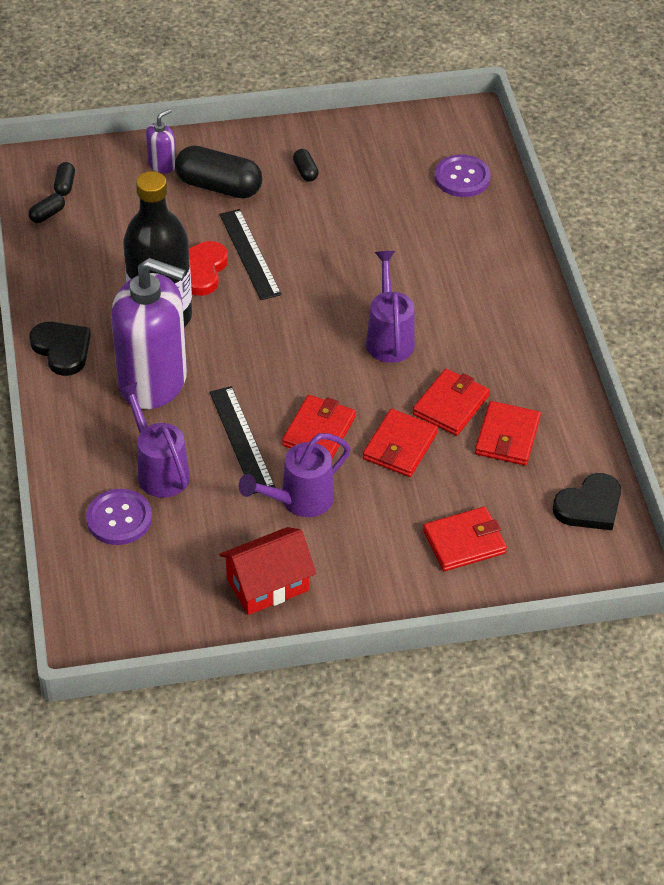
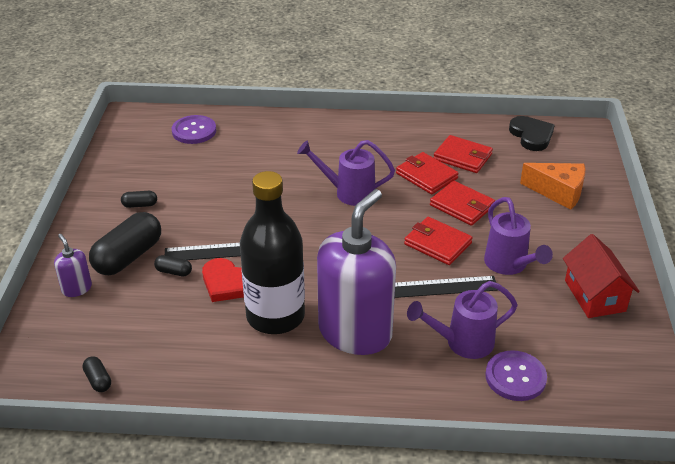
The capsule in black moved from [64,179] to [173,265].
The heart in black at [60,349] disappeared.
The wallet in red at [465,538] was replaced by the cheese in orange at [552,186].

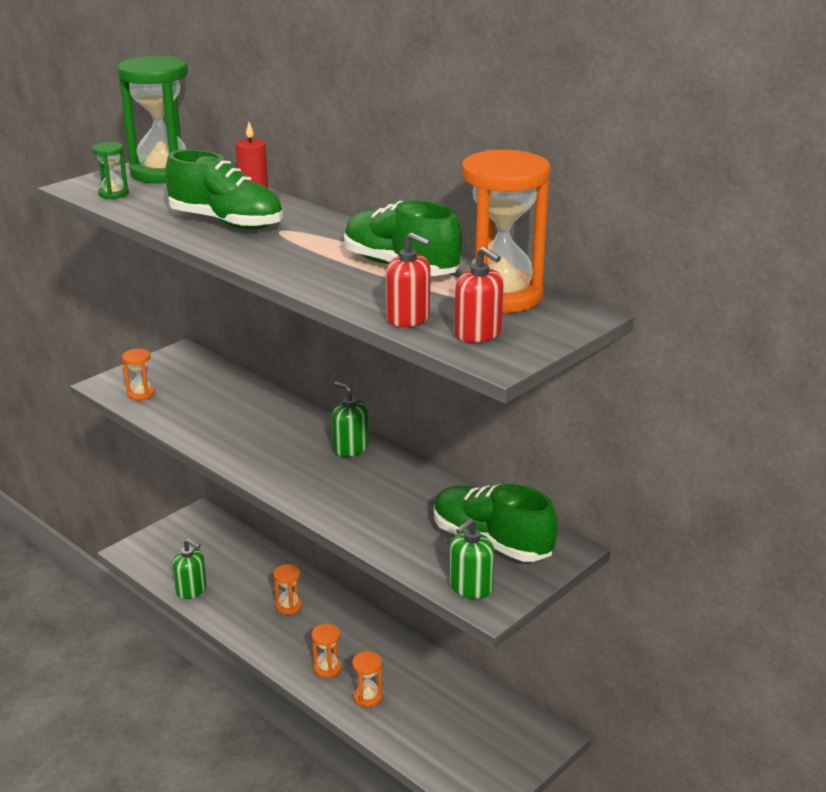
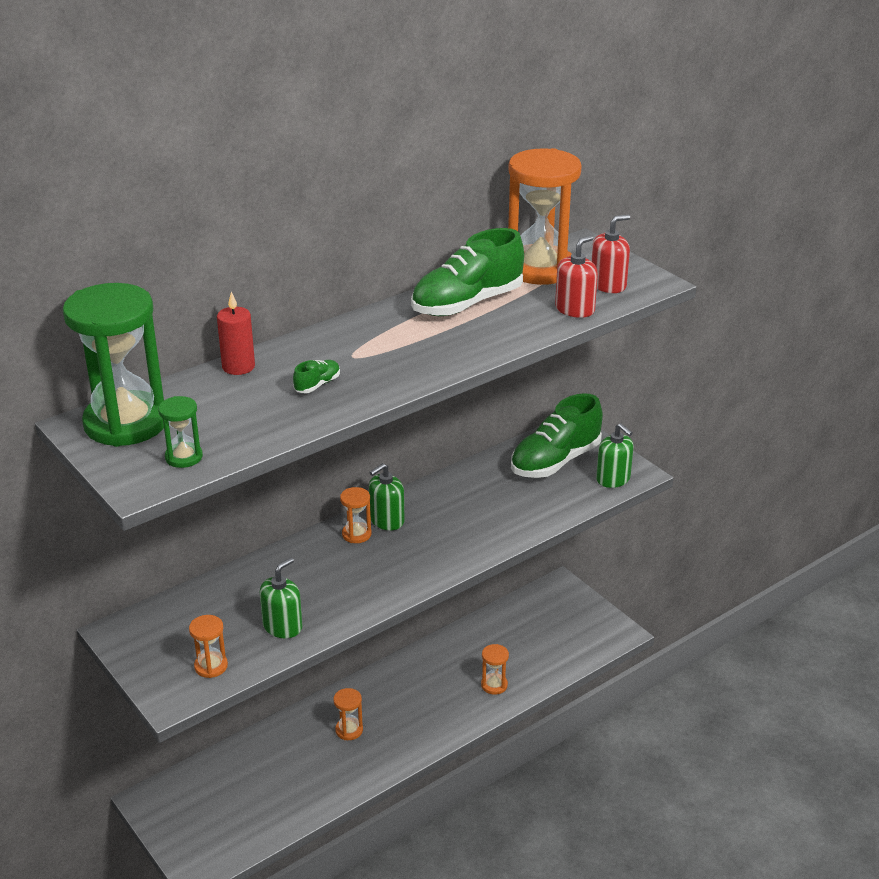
The shoe in green at [224,189] changed to 0.41 times the size.
The soap dispenser in green moved from [190,569] to [281,598].
The hourglass in orange moved from [326,651] to [355,515].

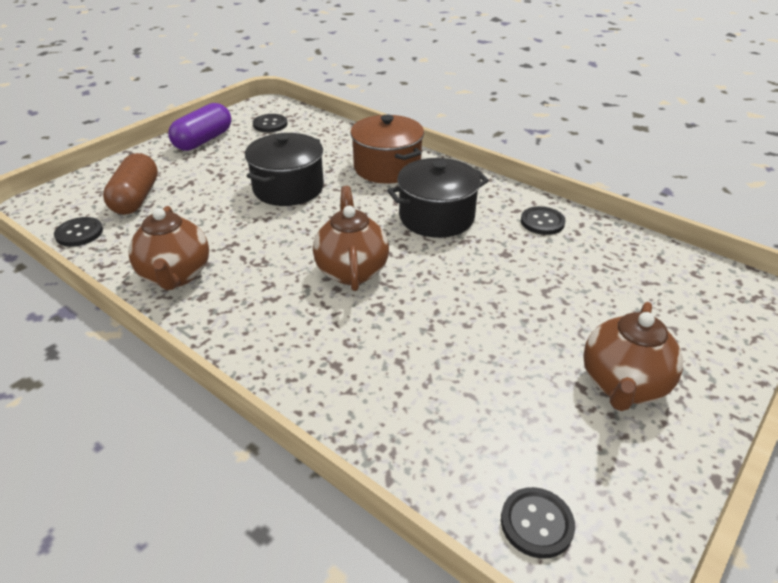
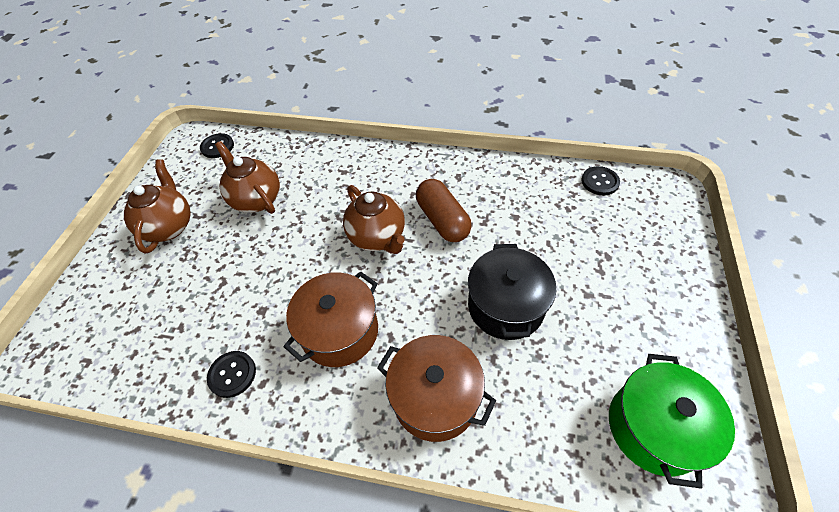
The capsule in purple at [199,127] disappeared.
The button in black at [270,123] was replaced by the pot in green at [672,421].
The capsule in brown moved from [130,184] to [444,210].
The pot in black at [438,198] became the pot in brown at [330,319].
The teapot in brown moved from [169,248] to [247,177].

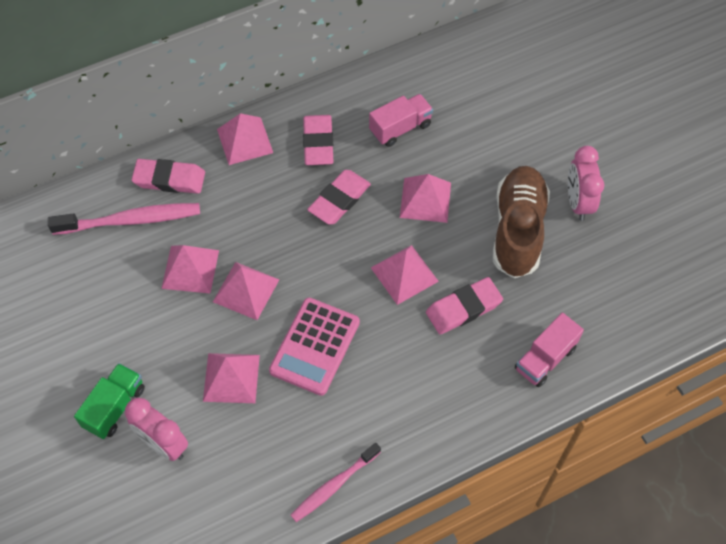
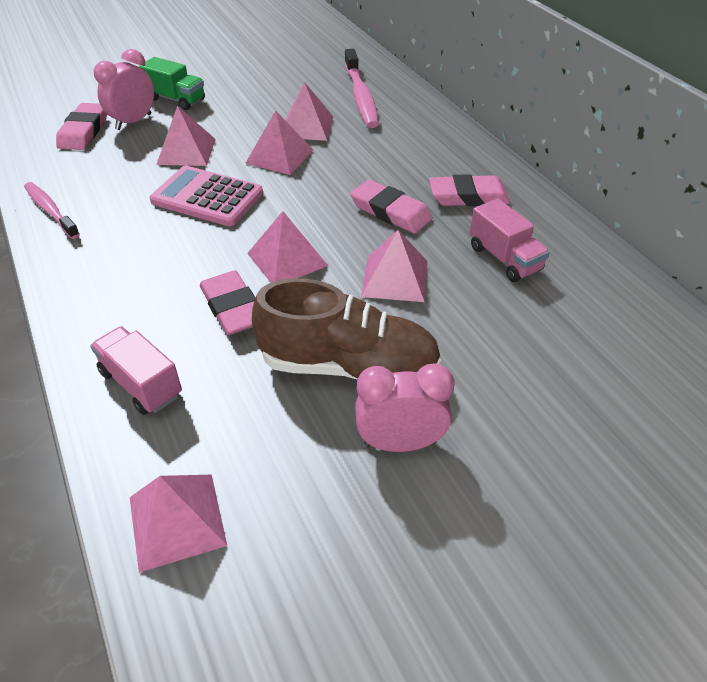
The pyramid in pink moved from [245,139] to [178,524].
The eraser in pink moved from [168,176] to [81,126].

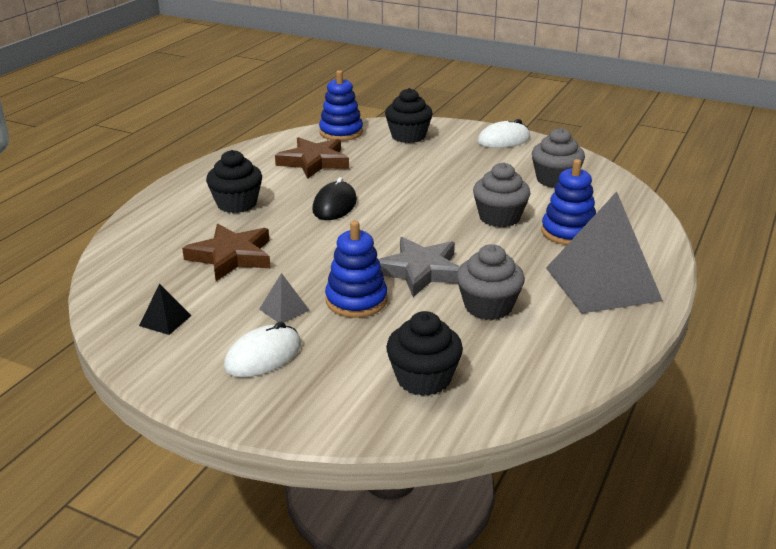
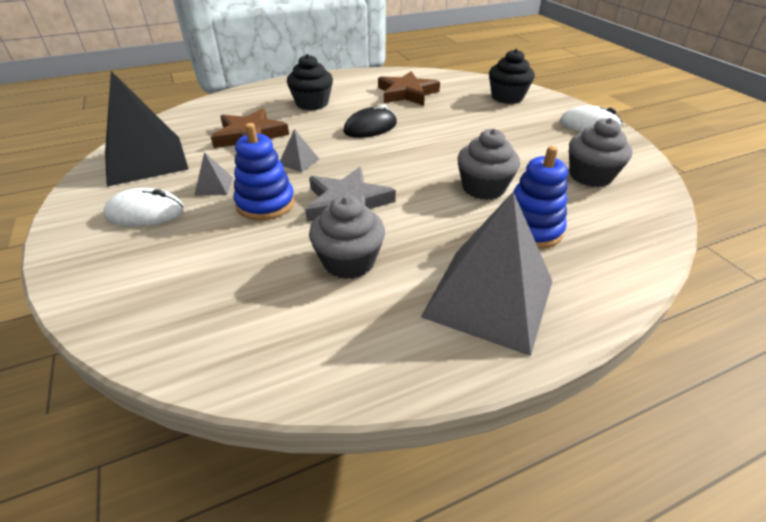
The stacking toy in blue at [341,105] disappeared.
The pyramid in black at [165,309] changed to 2.49 times the size.
The cupcake in black at [424,353] disappeared.
The pyramid in grey at [299,150] appeared.

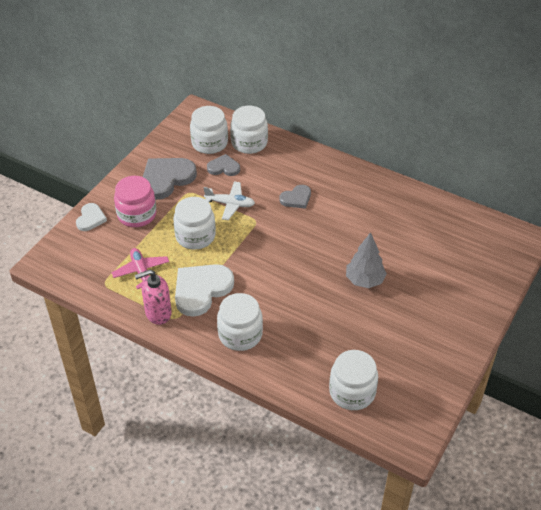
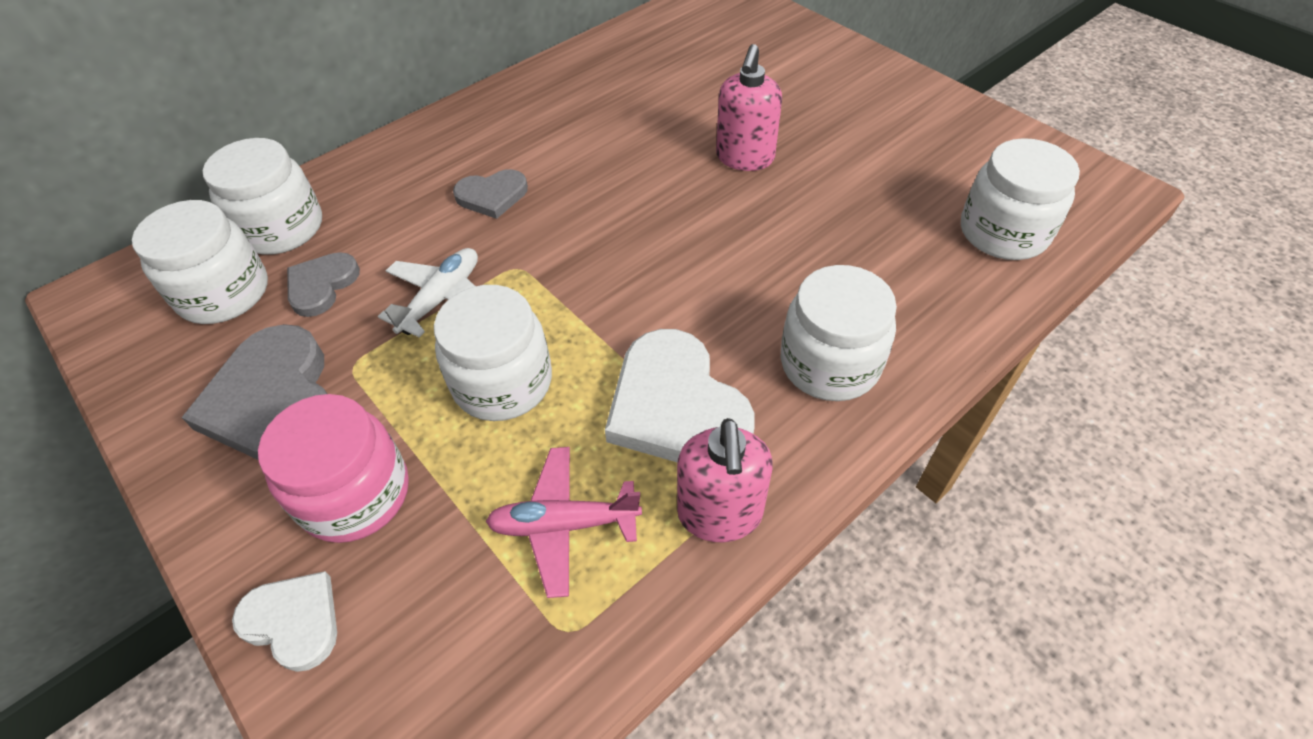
The heart in grey at [295,197] turned 90 degrees clockwise.
The tree in grey at [366,260] was replaced by the soap dispenser in pink at [749,107].

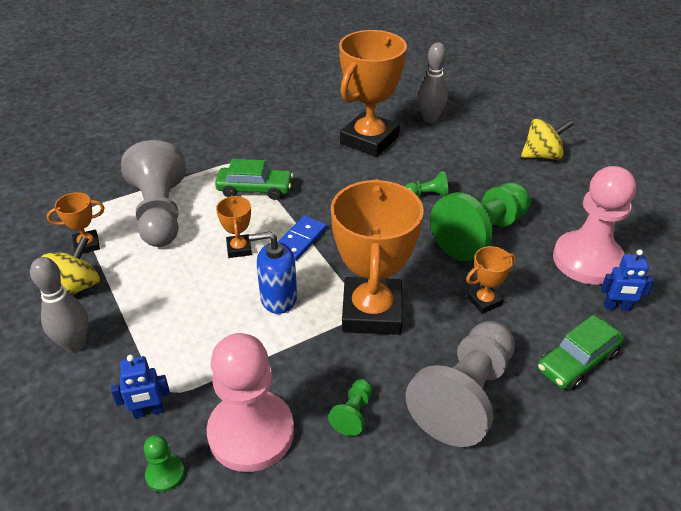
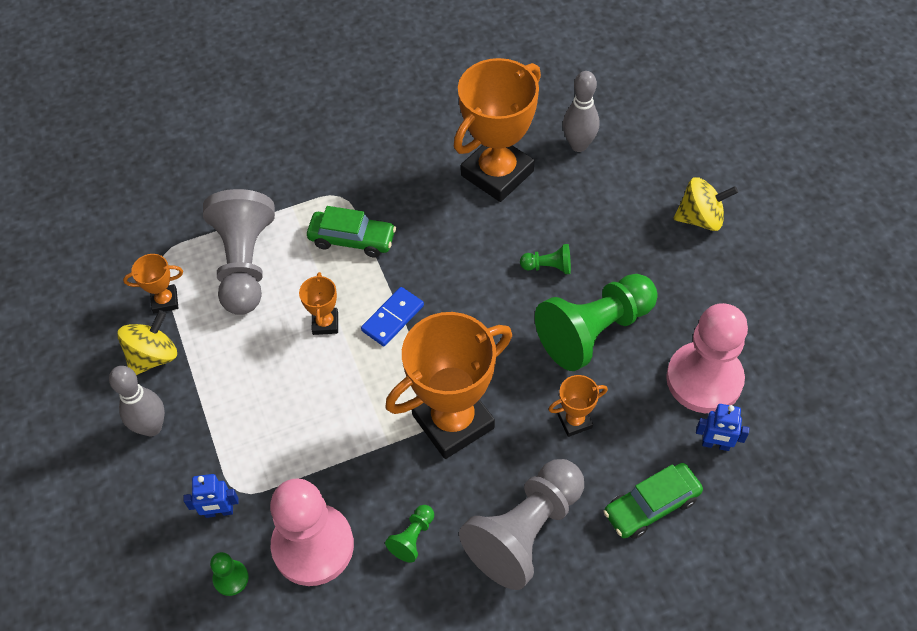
The trophy in orange at [377,257] turned 45 degrees clockwise.
The soap dispenser in blue at [273,273] disappeared.

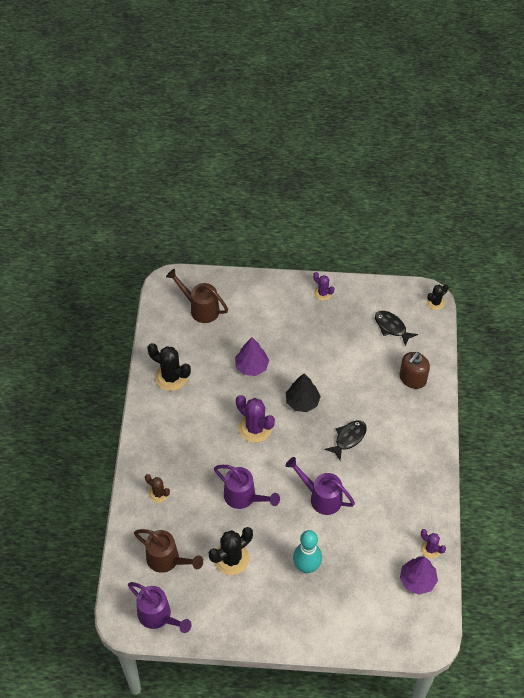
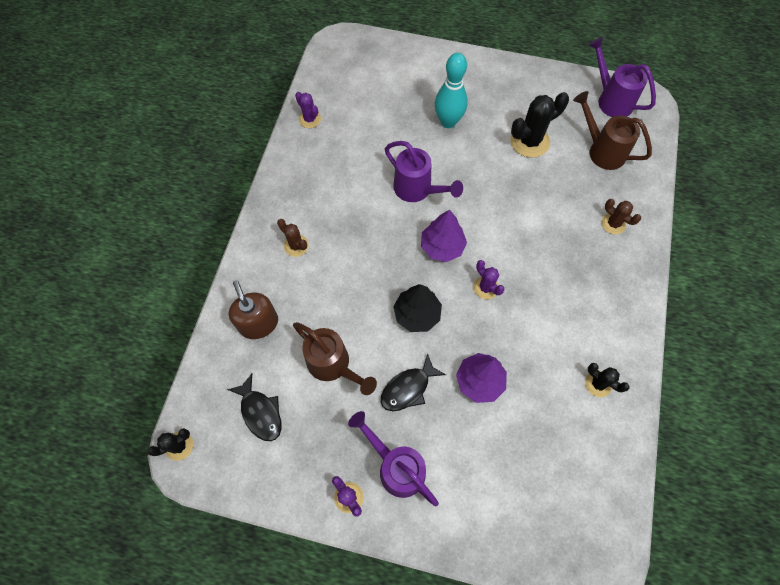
The watering can in brown moved from [197,296] to [335,358].
The cactus in black at [169,367] changed to 0.58 times the size.
The soap dispenser in brown at [415,370] turned 75 degrees counterclockwise.
The cactus in purple at [255,419] changed to 0.58 times the size.
The fish in black moved from [346,440] to [413,382].
The watering can in purple moved from [247,487] to [393,458].
The tree in purple moved from [419,576] to [444,236].
The cactus in brown at [293,238] appeared.

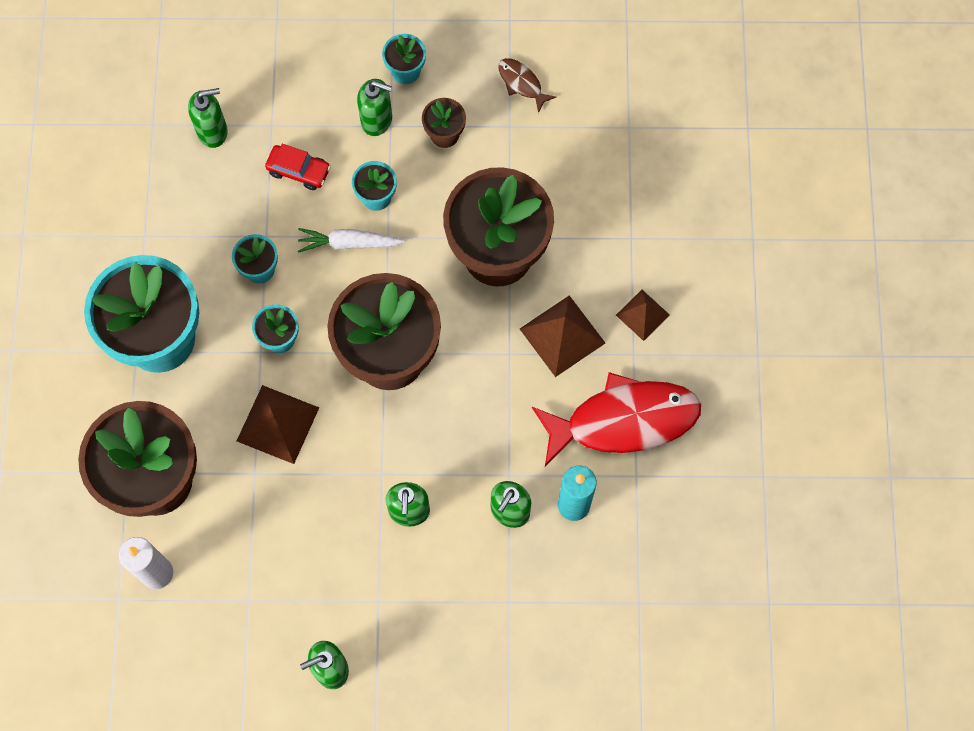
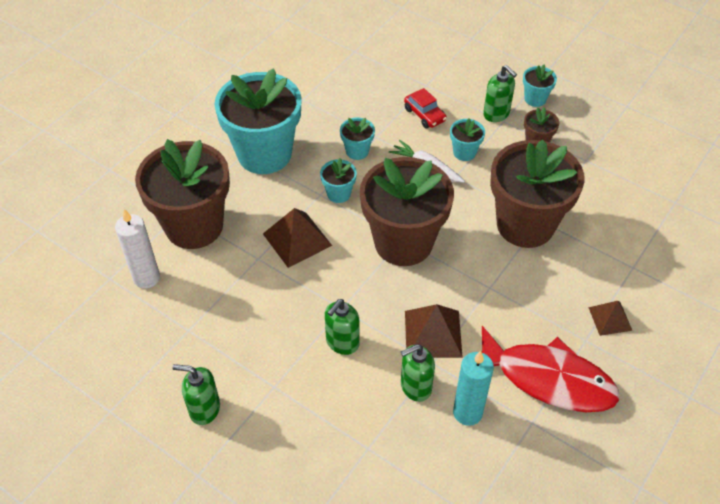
The fish in brown at [527,85] disappeared.
The soap dispenser in green at [208,118] disappeared.
The pyramid in brown moved from [562,336] to [434,331].

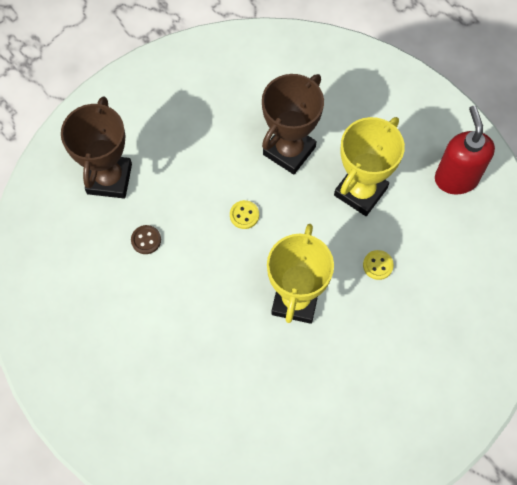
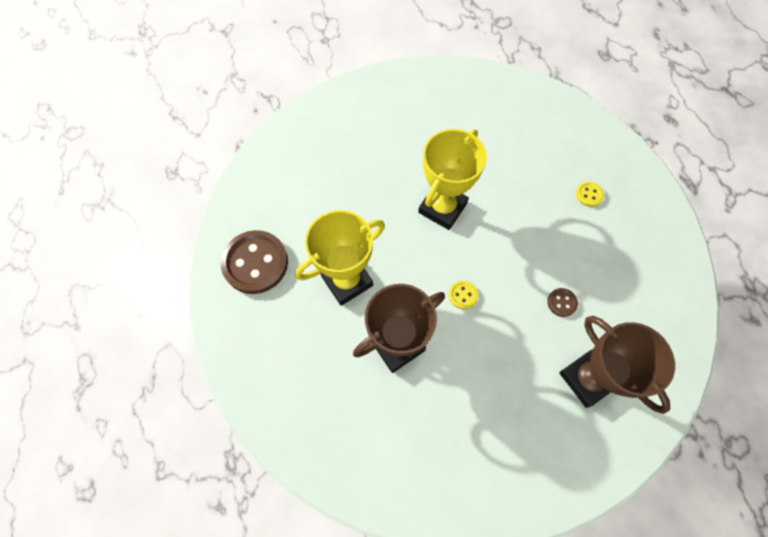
The trophy in brown at [96,147] turned 60 degrees counterclockwise.
The soap dispenser in red at [465,150] was replaced by the button in brown at [254,262].
The button in yellow moved from [378,265] to [590,194].

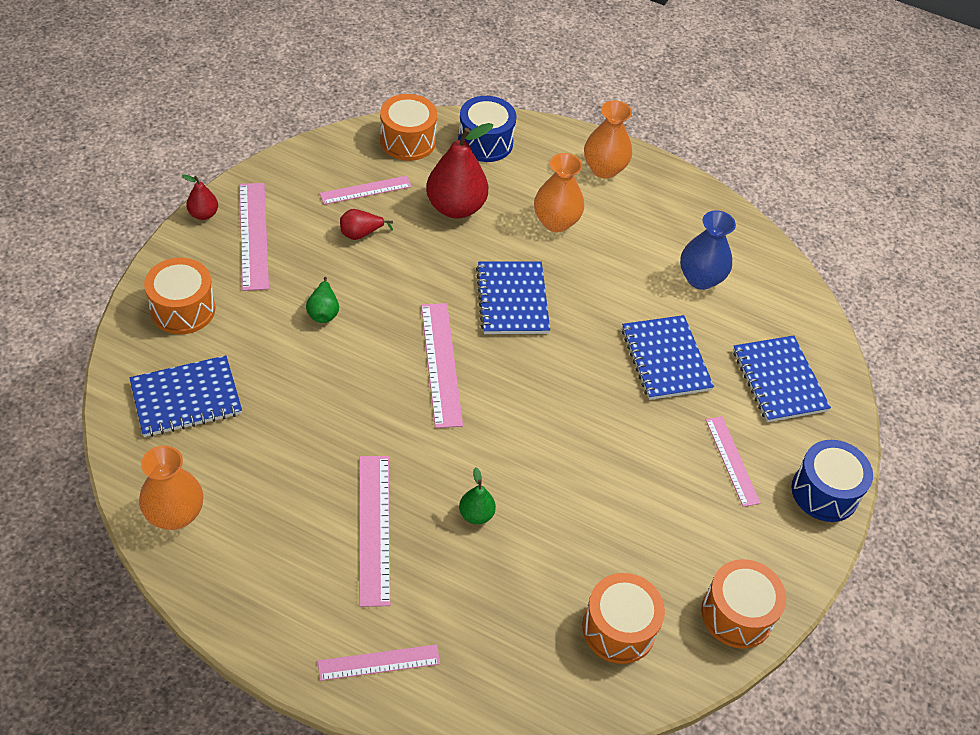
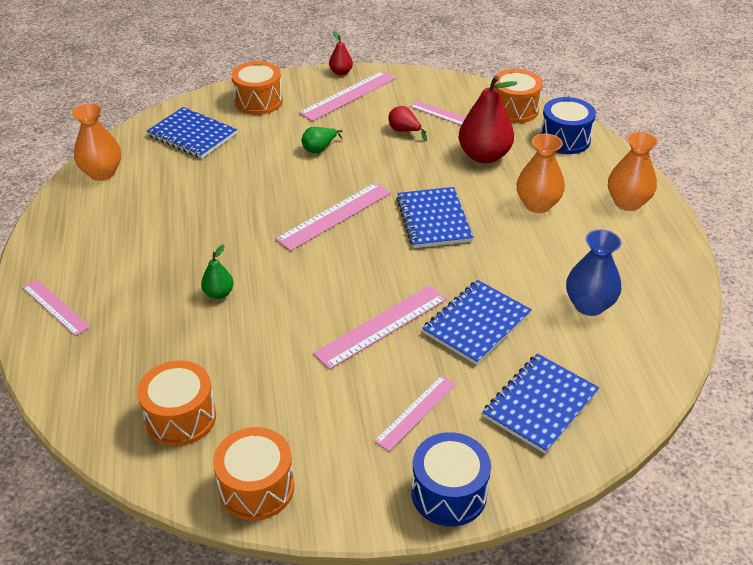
The notebook in blue at [513,297] turned 60 degrees counterclockwise.
The ruler in pink moved from [374,531] to [380,327].

